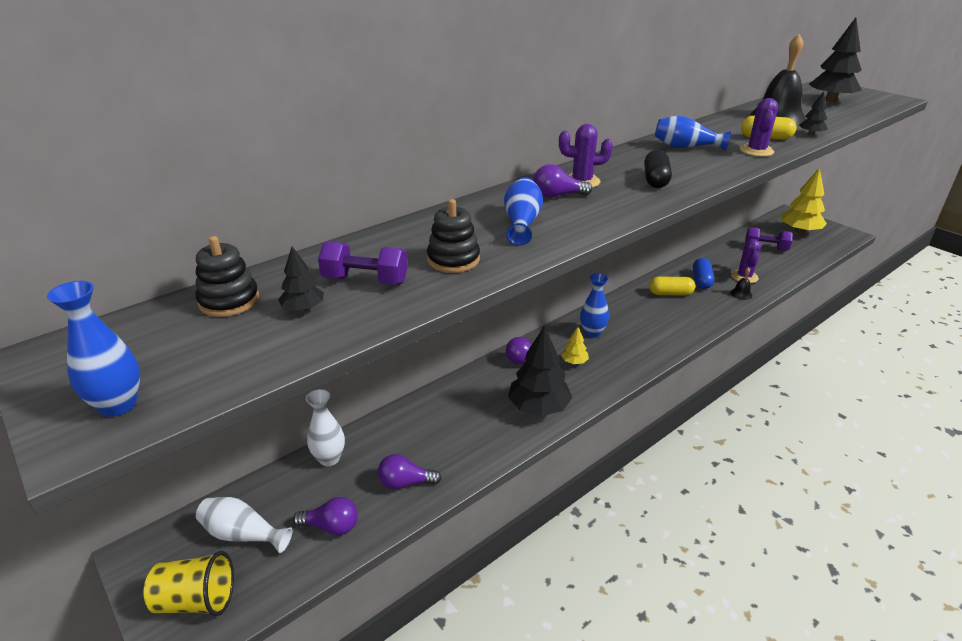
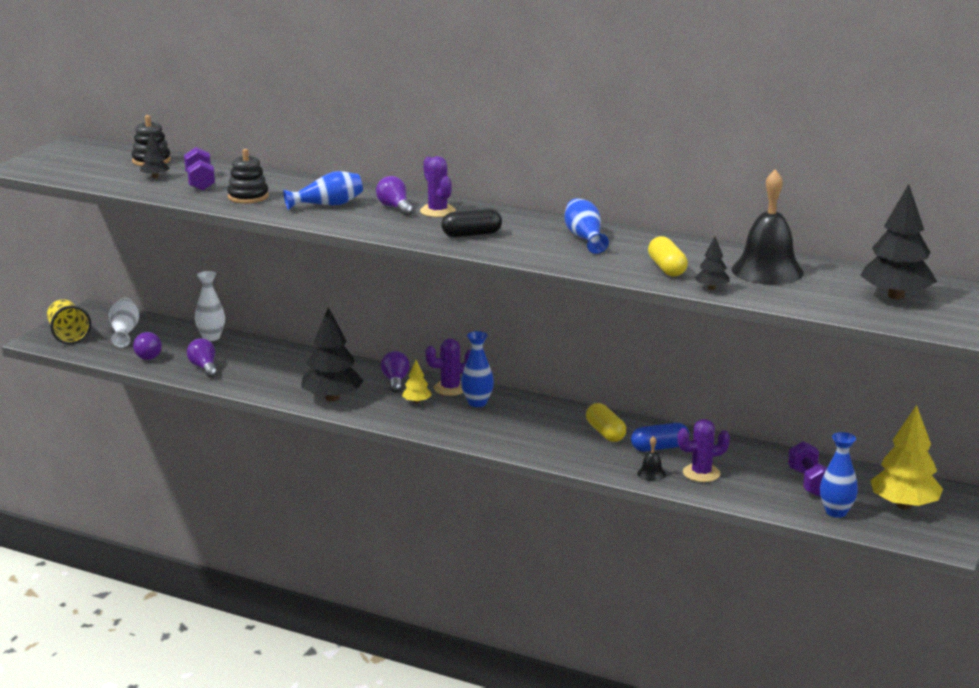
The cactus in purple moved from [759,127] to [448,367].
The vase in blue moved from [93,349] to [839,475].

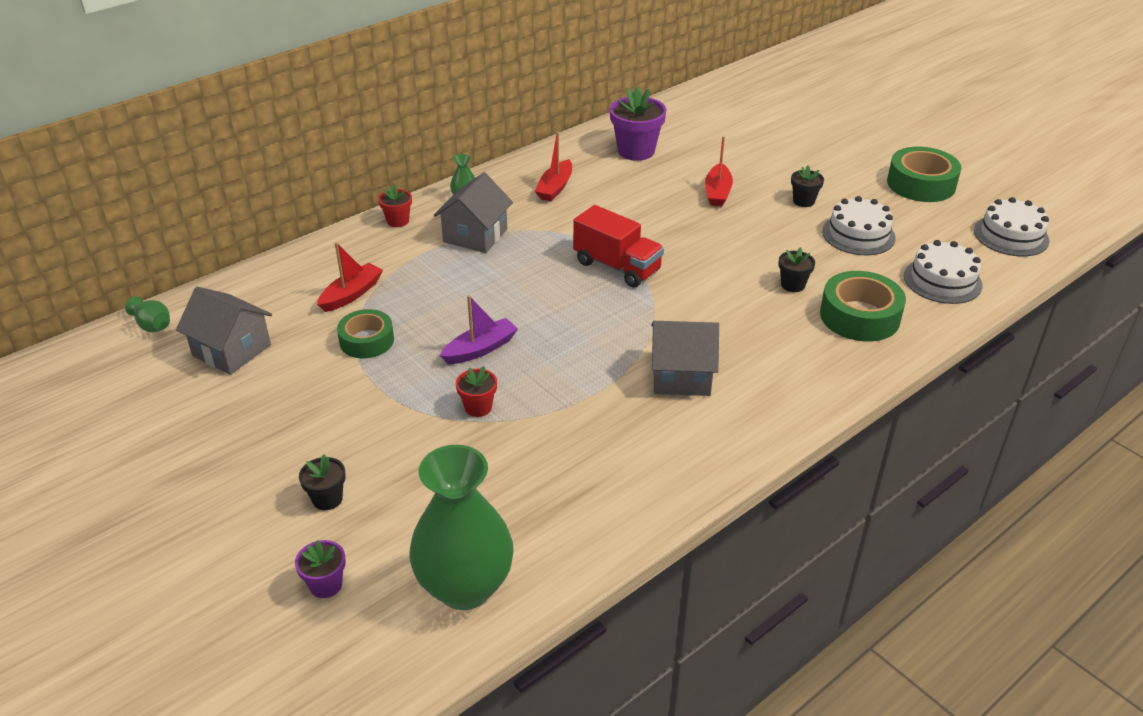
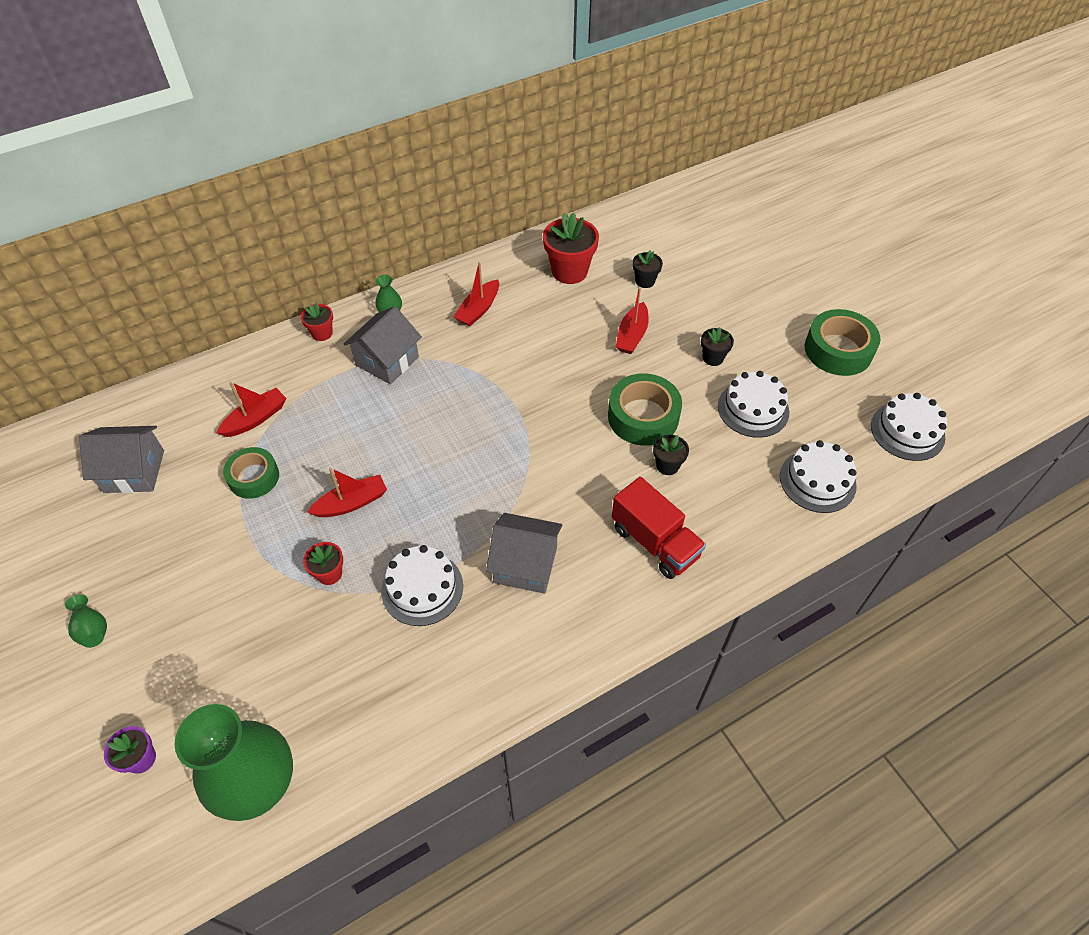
The flower pot in purple at [638,124] became the flower pot in red at [571,248].
The truck in red moved from [618,246] to [659,528].
The tape in green moved from [863,306] to [645,409].
The house in grey at [224,331] turned 45 degrees counterclockwise.
The boat in purple at [479,329] became the boat in red at [347,492].
The vase in green moved from [147,314] to [86,621].
The flower pot in black moved from [322,482] to [648,269].
The cake in white at [422,585] appeared.

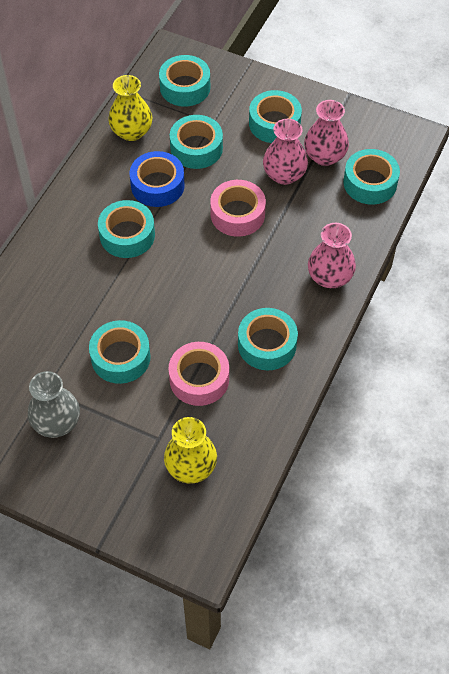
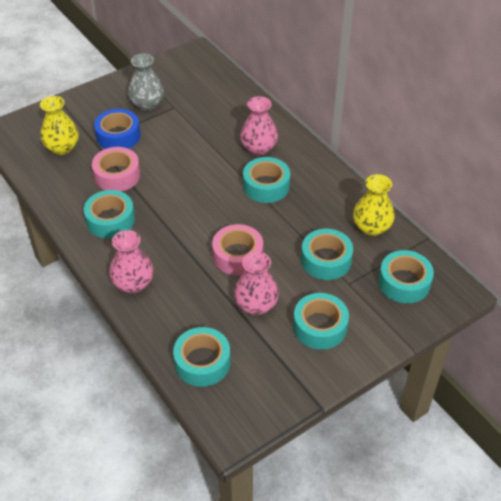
The vase in pink moved from [326,133] to [259,125].
The tape in blue moved from [157,179] to [117,129].
The tape in turquoise at [120,352] disappeared.

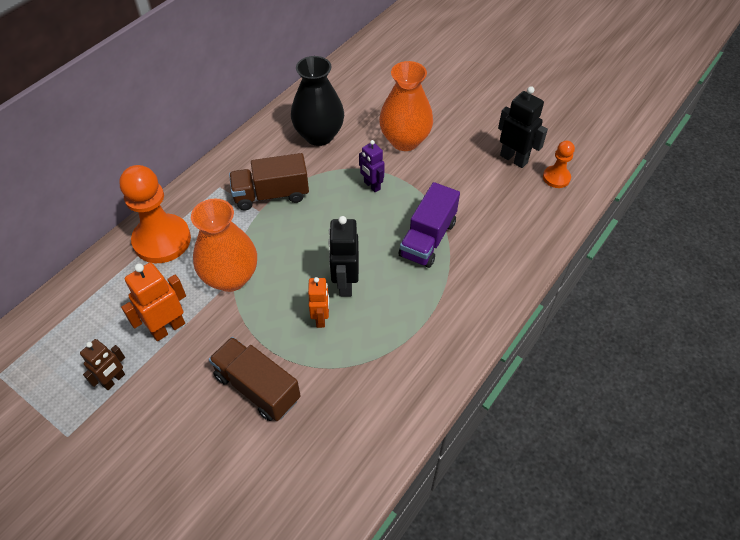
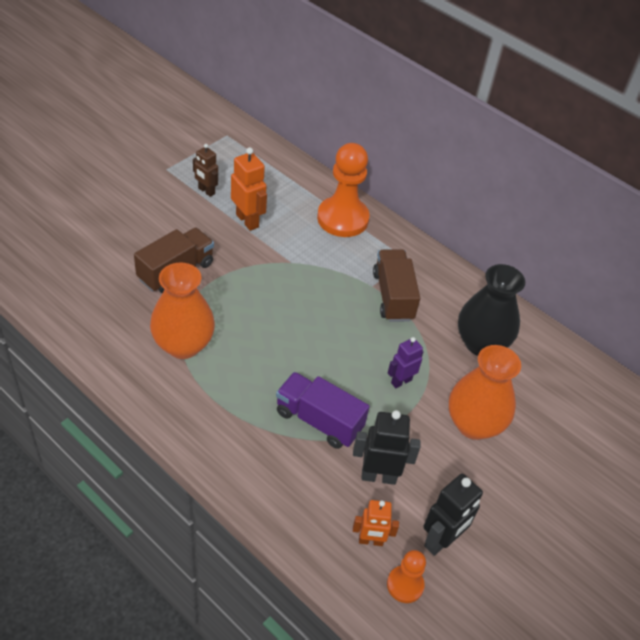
The vase in orange moved from [224,245] to [182,310].
The robot in black moved from [343,256] to [387,447].
The robot in orange moved from [318,302] to [376,523].

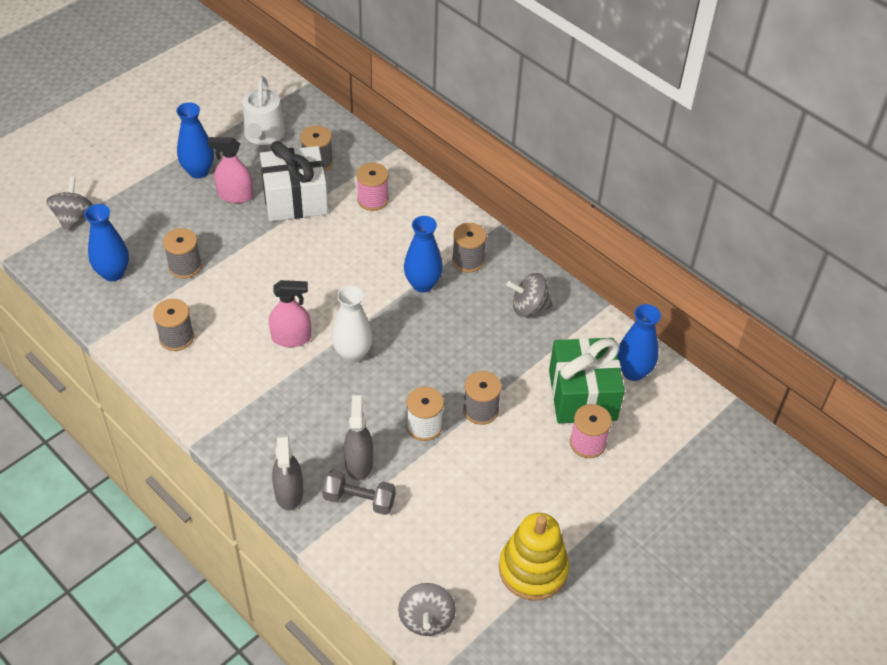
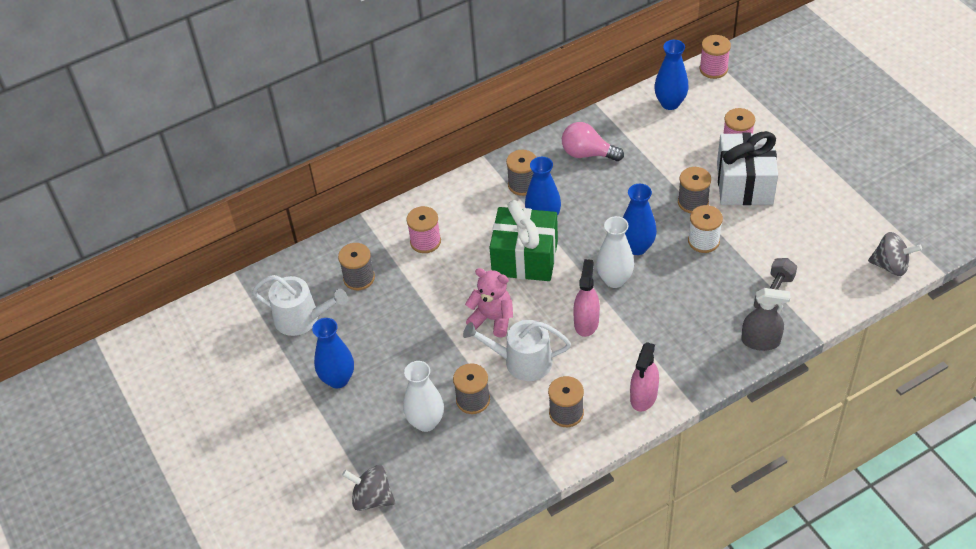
The spray bottle in pink moved from [230,170] to [644,376].
The gift in white moved from [294,181] to [747,168].
The vase in blue moved from [106,242] to [640,219].
The spinning top in grey at [529,295] was replaced by the light bulb in pink at [593,141].
The gift in green moved from [587,380] to [523,240].
The spray bottle in grey at [358,438] disappeared.
The stacking toy in yellow at [534,557] disappeared.
The spool in pink at [715,57] appeared.
The teddy bear in pink at [489,302] appeared.
The watering can in white at [517,350] appeared.
The vase in white at [423,396] appeared.

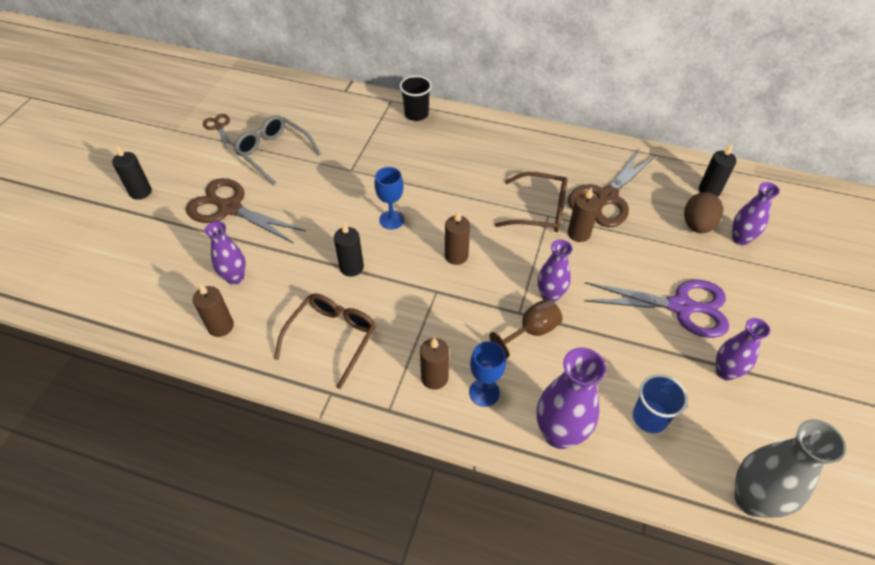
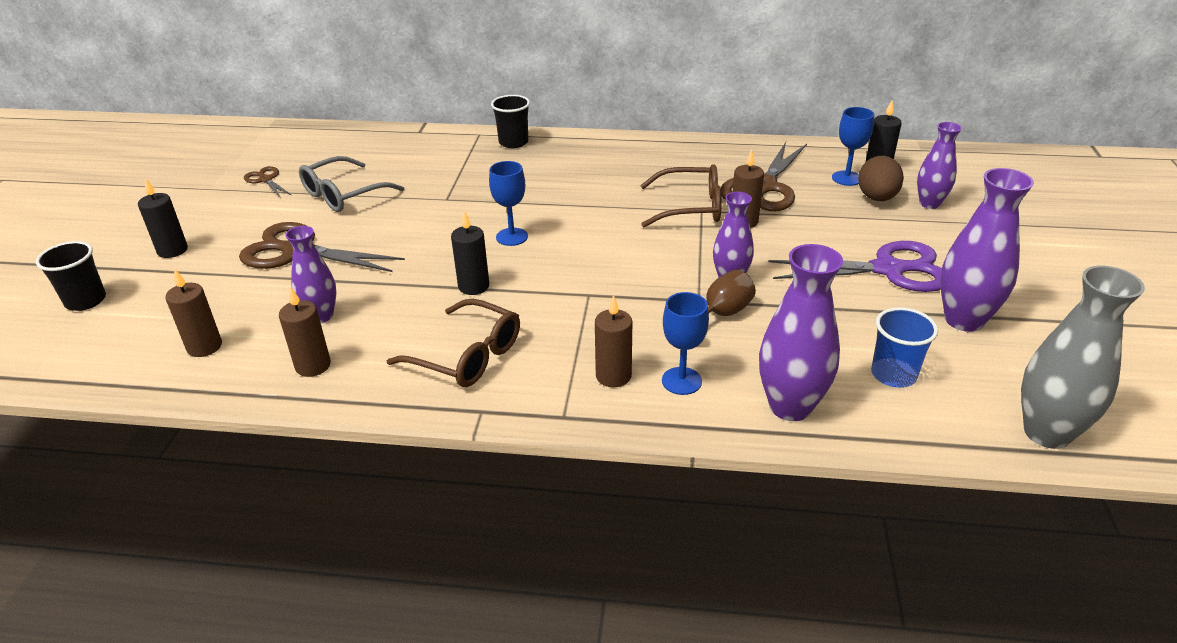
The glasses in grey at [277,150] turned 75 degrees counterclockwise.
The candle in brown moved from [457,237] to [193,312].
The glasses in brown at [325,341] turned 105 degrees clockwise.
The vase in purple at [743,349] changed to 1.58 times the size.
The goblet in blue at [853,146] appeared.
The cup in black at [71,276] appeared.

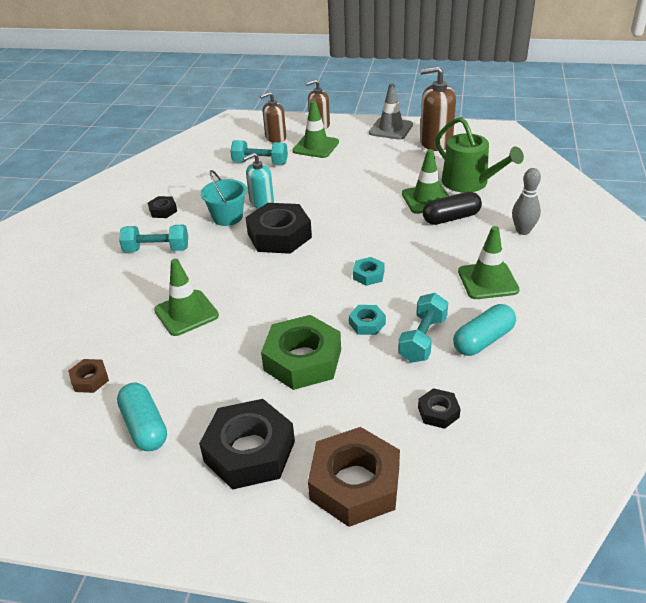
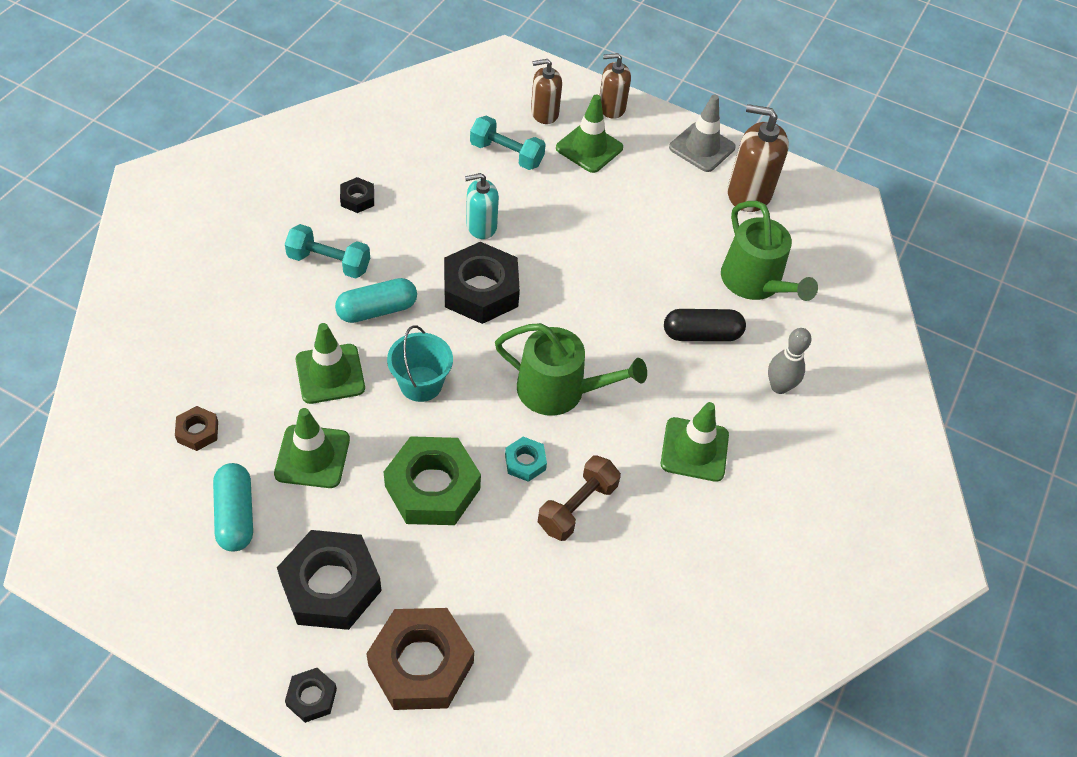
The traffic cone in green moved from [425,181] to [312,448].
The bucket in turquoise moved from [224,198] to [420,363].
The nut in turquoise at [369,271] was replaced by the watering can in green at [571,369].
The dumbbell in turquoise at [423,328] became the dumbbell in brown at [579,498].
The capsule in turquoise moved from [484,330] to [376,300].
The nut in black moved from [439,408] to [311,695].

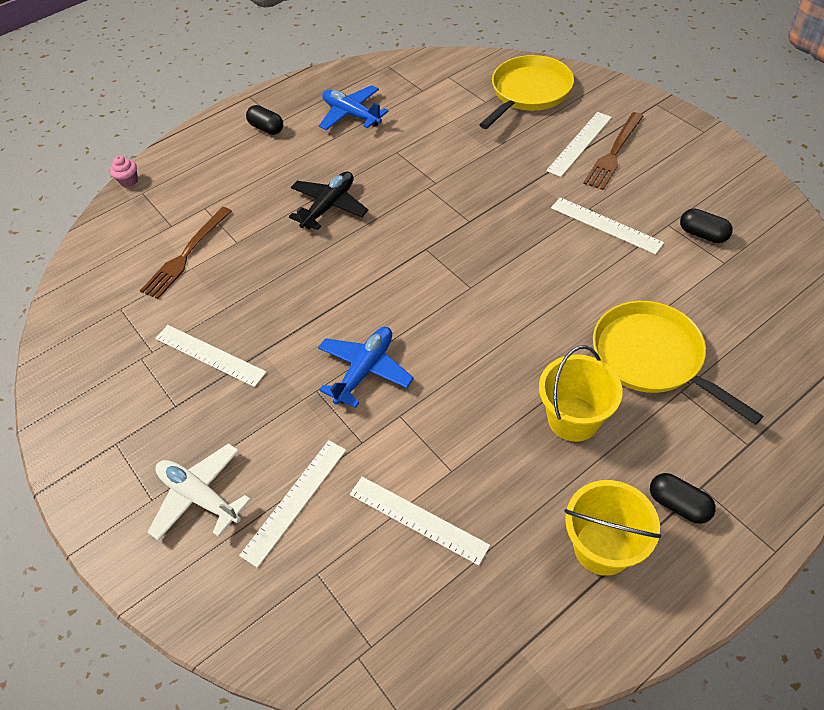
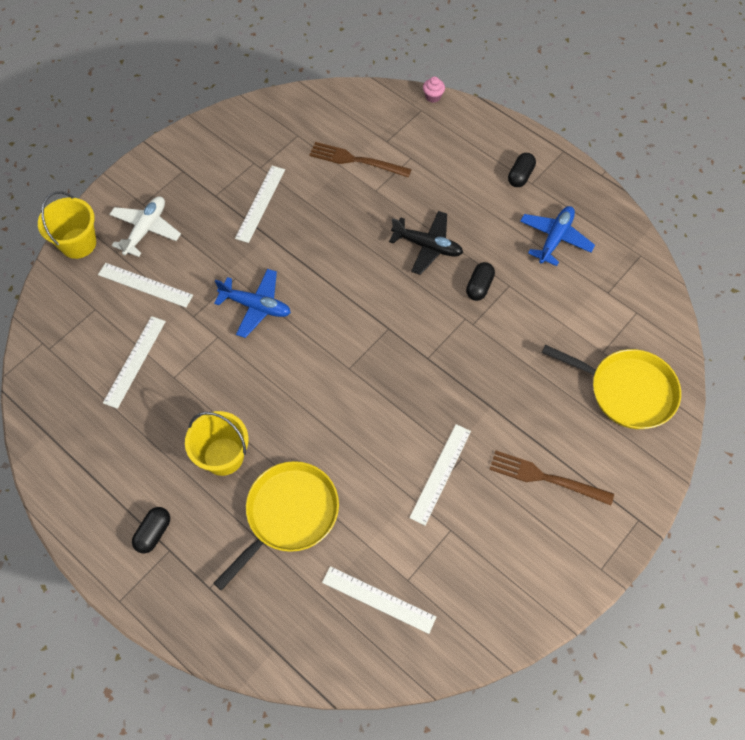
The ruler in white moved from [579,144] to [379,600].
The capsule in black moved from [706,225] to [480,281].
The bucket in yellow moved from [612,528] to [67,225].

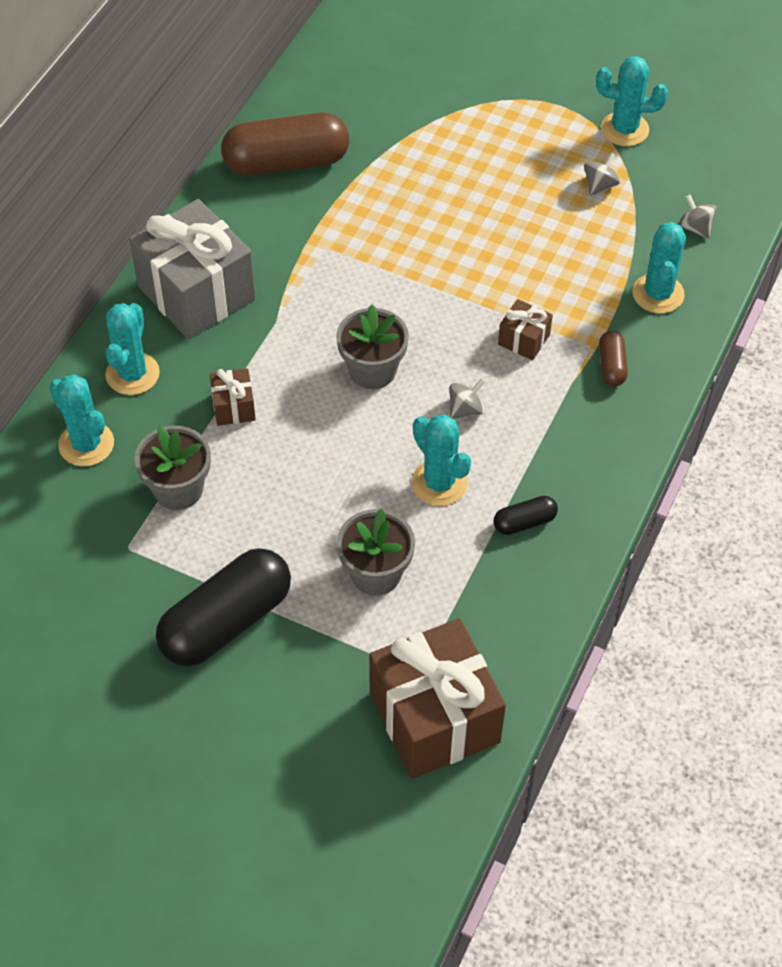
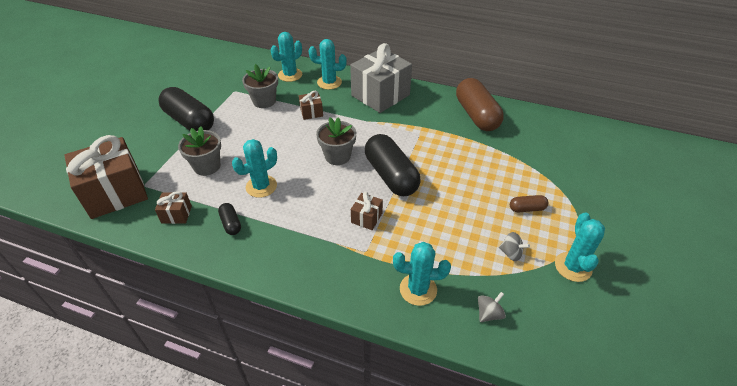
The capsule in brown moved from [613,358] to [529,203].
The spinning top in grey at [467,398] disappeared.
The capsule in black at [393,165] appeared.
The gift in brown at [173,208] appeared.

